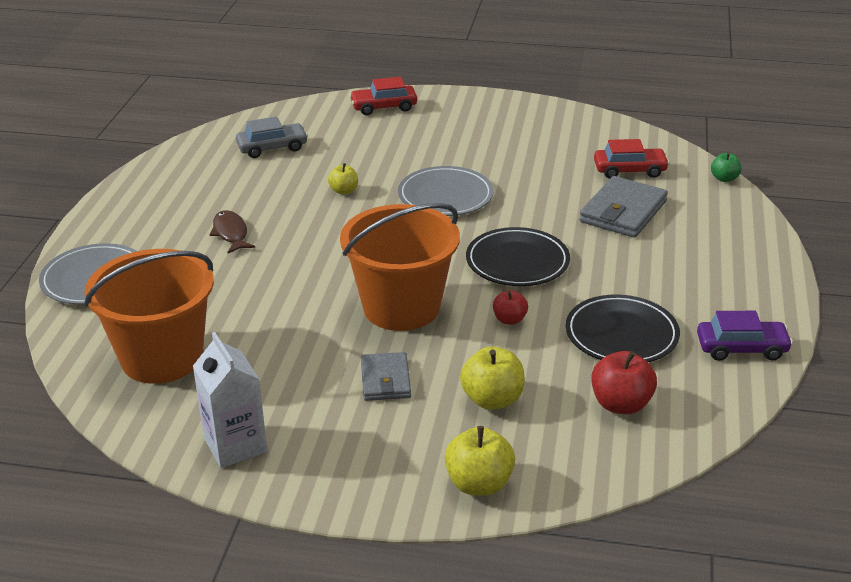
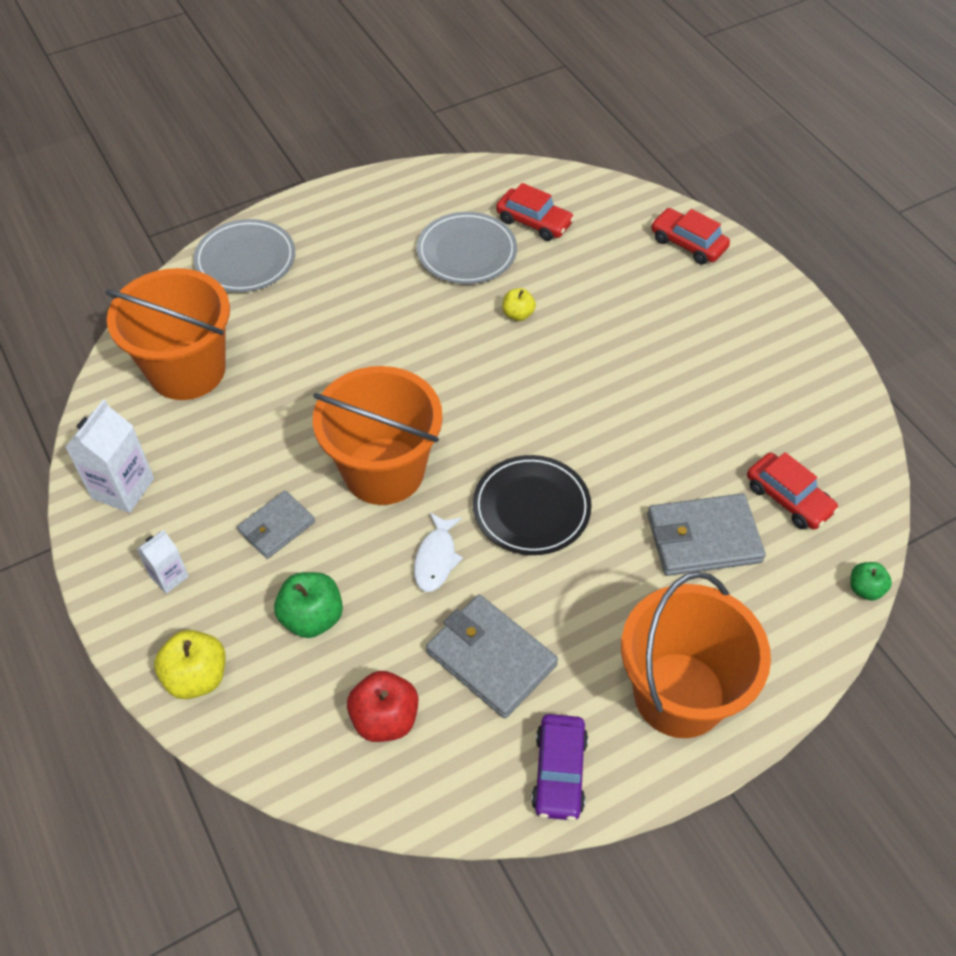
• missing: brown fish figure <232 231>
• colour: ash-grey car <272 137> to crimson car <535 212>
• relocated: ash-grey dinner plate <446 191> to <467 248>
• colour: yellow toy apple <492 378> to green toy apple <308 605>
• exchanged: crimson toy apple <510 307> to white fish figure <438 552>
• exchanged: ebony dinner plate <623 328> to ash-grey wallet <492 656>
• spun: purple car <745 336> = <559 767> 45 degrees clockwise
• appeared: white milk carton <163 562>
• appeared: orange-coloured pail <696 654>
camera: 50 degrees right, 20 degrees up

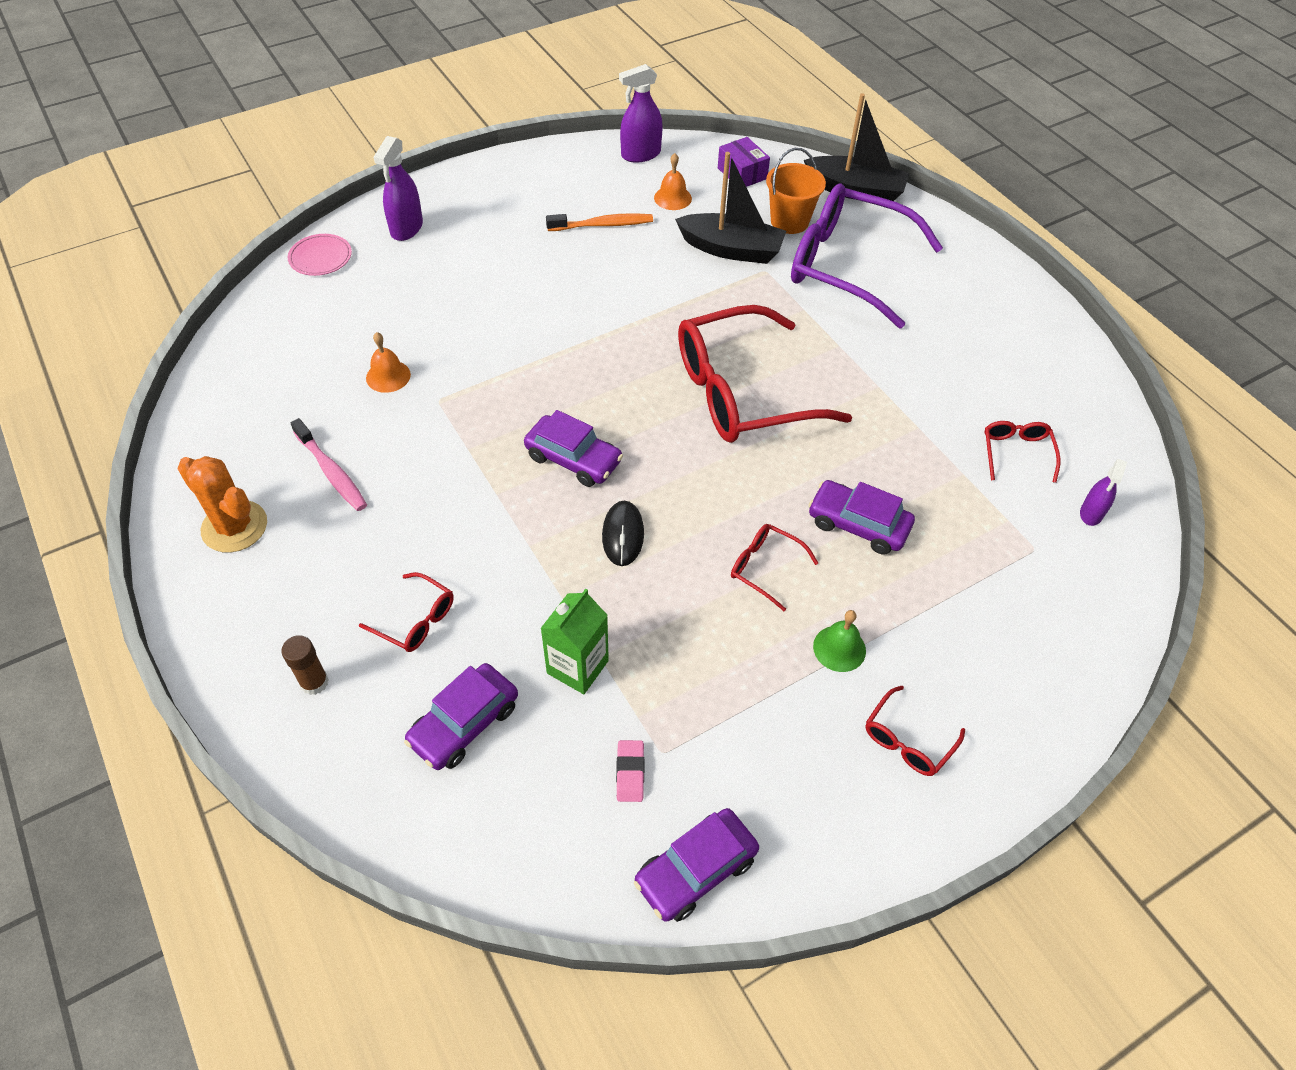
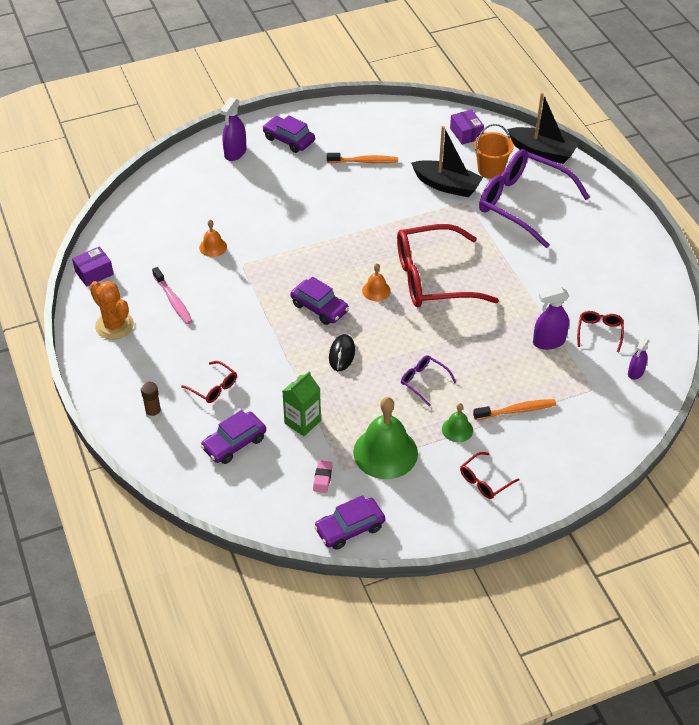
• missing: rose-pink dinner plate <320 255>
• relocated: purple sprayer <641 113> to <551 318>
• relocated: orange-coloured bell <673 181> to <376 282>
• colour: crimson eyeglasses <774 567> to purple eyeglasses <428 380>
• relocated: purple car <861 517> to <288 134>
• appeared: purple parcel <93 266>
• appeared: green bell <385 438>
• appeared: orange-coloured dental brush <514 409>
camera: 10 degrees right, 5 degrees down

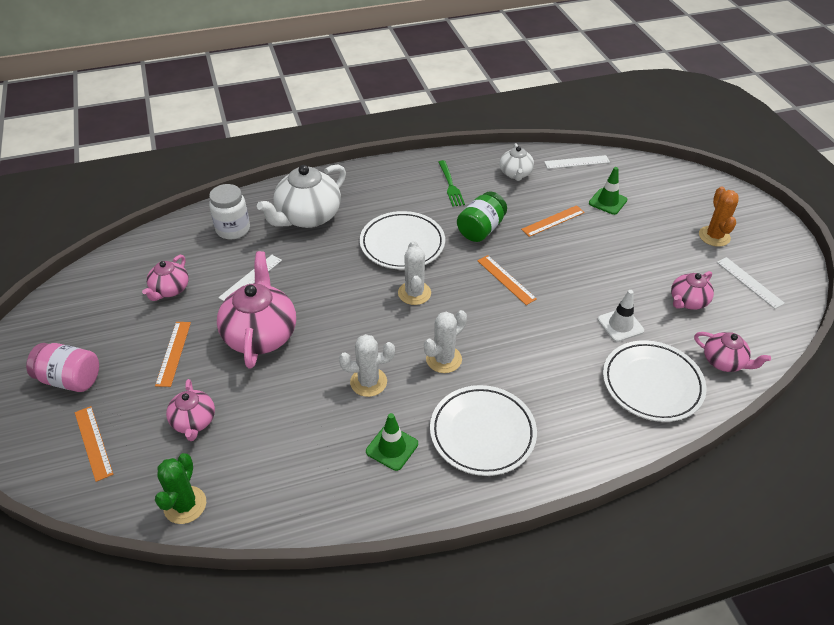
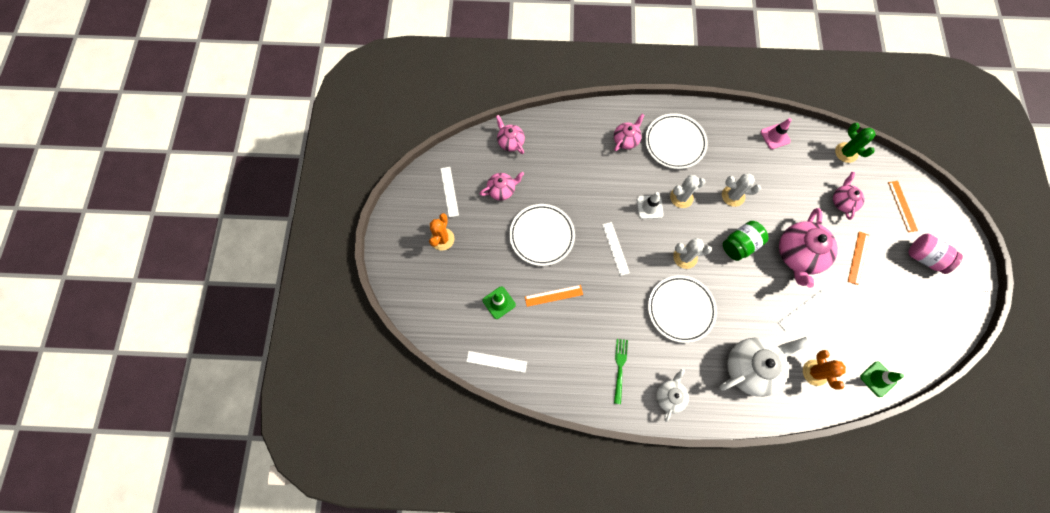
• relocated: rose-pink tea pot <165 278> to <629 132>
• spun: green cactus <180 488> = <855 143> 60 degrees counterclockwise
• exchanged: white jar <229 211> to orange-coloured cactus <824 370>
• relocated: green traffic cone <392 442> to <882 379>
• spun: white cactus <414 273> = <692 253> 75 degrees clockwise
• relocated: green jar <482 216> to <745 241>
• colour: orange-coloured ruler <507 280> to white ruler <616 249>
• relocated: white tea pot <517 162> to <672 395>
• relocated: white traffic cone <621 316> to <650 205>
• relocated: white dinner plate <654 381> to <542 235>
• appeared: rose-pink traffic cone <776 133>
camera: 160 degrees left, 25 degrees up

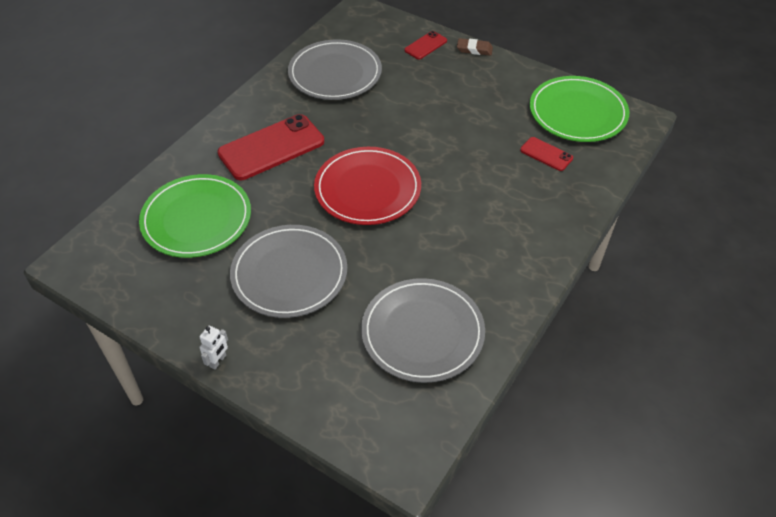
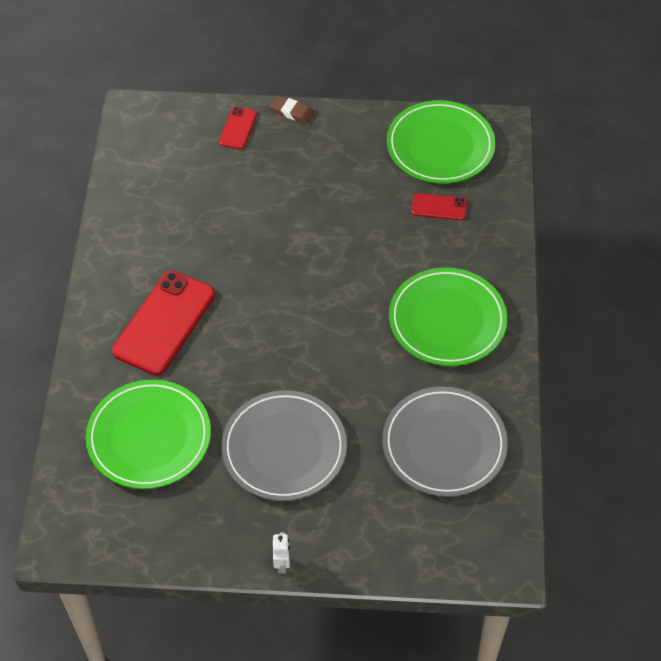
• missing: ash-grey dinner plate <335 69>
• missing: crimson dinner plate <367 186>
• spun: brown eraser <475 47> = <292 109> 45 degrees clockwise
• appeared: green dinner plate <448 317>
camera: 30 degrees left, 5 degrees up

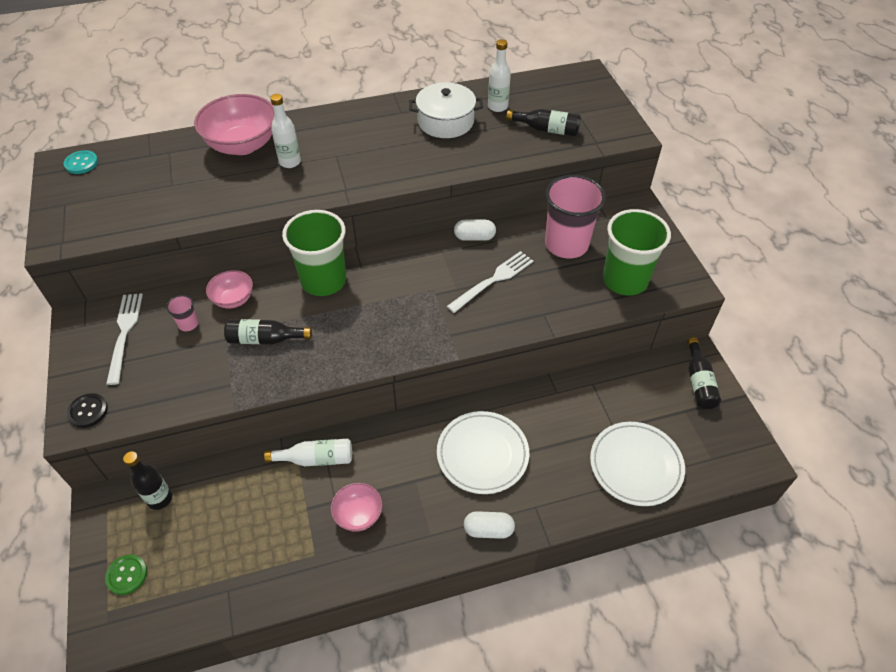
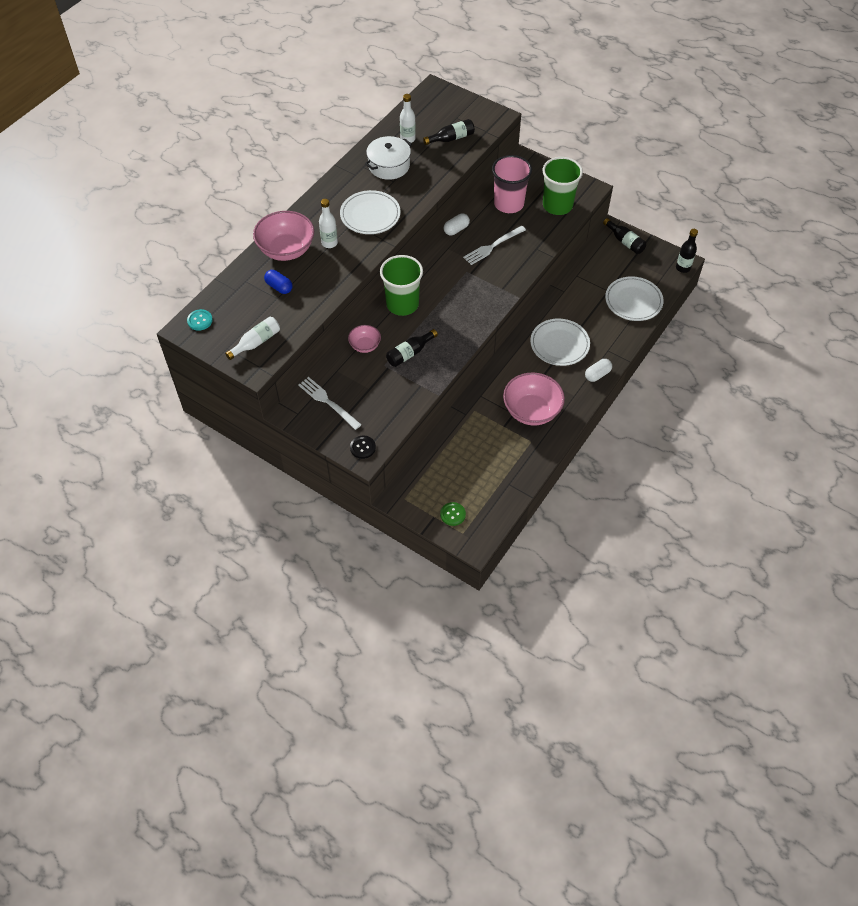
• relocated: ebony flask <147 480> to <687 251>
• missing: rose-pink beaker <182 313>
• relocated: white flask <308 452> to <252 338>
• size: rose-pink serving bowl <357 507> = <534 399> x1.86
• spun: white fork <490 282> = <494 245> 135 degrees counterclockwise
• appeared: cobalt pill shape <278 282>
• appeared: white dinner plate <370 212>
camera: 40 degrees left, 5 degrees up

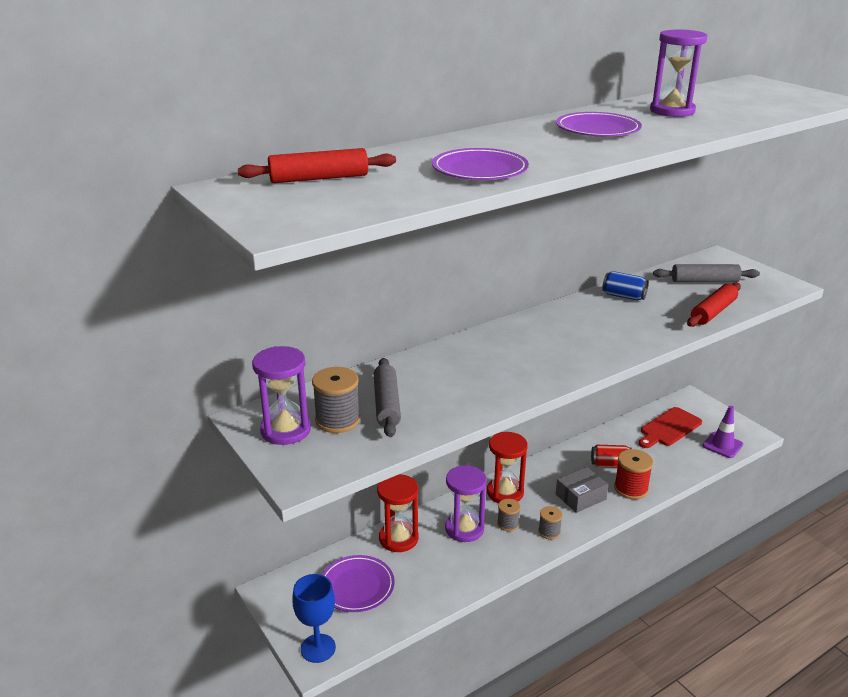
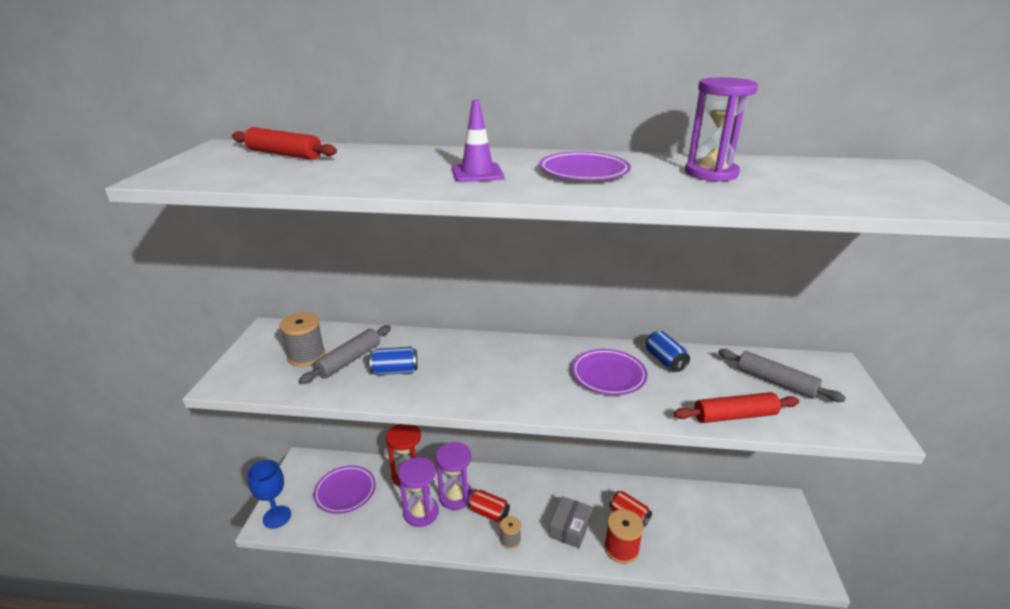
• relocated: purple sand timer <281 395> to <418 492>
• relocated: purple dinner plate <480 164> to <609 372>
• missing: crimson sand timer <507 467>
• exchanged: ash-grey spool <509 515> to crimson can <489 506>
• spun: ash-grey parcel <582 490> = <570 522> 75 degrees counterclockwise
• missing: crimson bread board <670 427>
• relocated: purple traffic cone <722 432> to <478 141>
• appeared: cobalt can <393 361>
camera: 40 degrees right, 0 degrees up

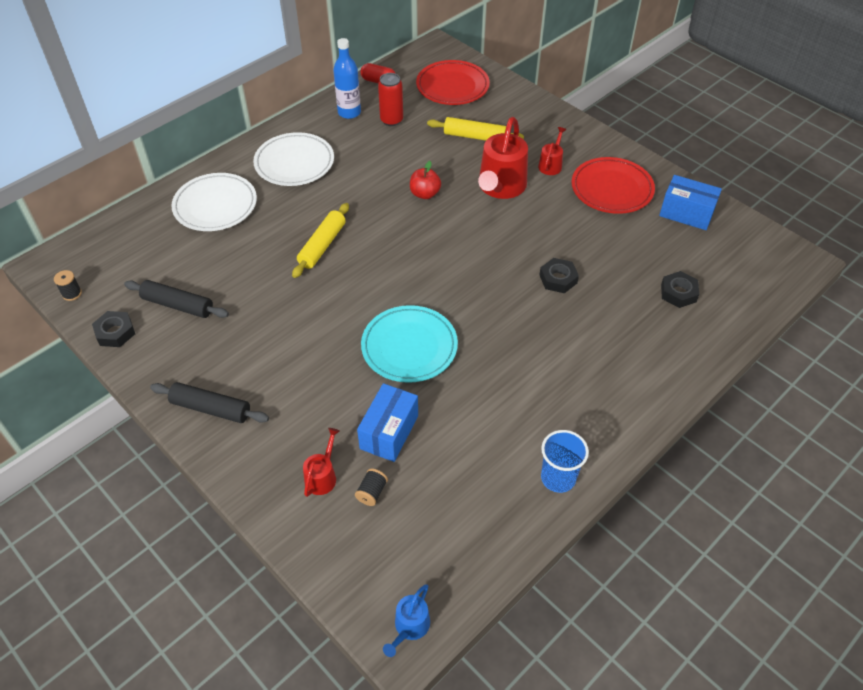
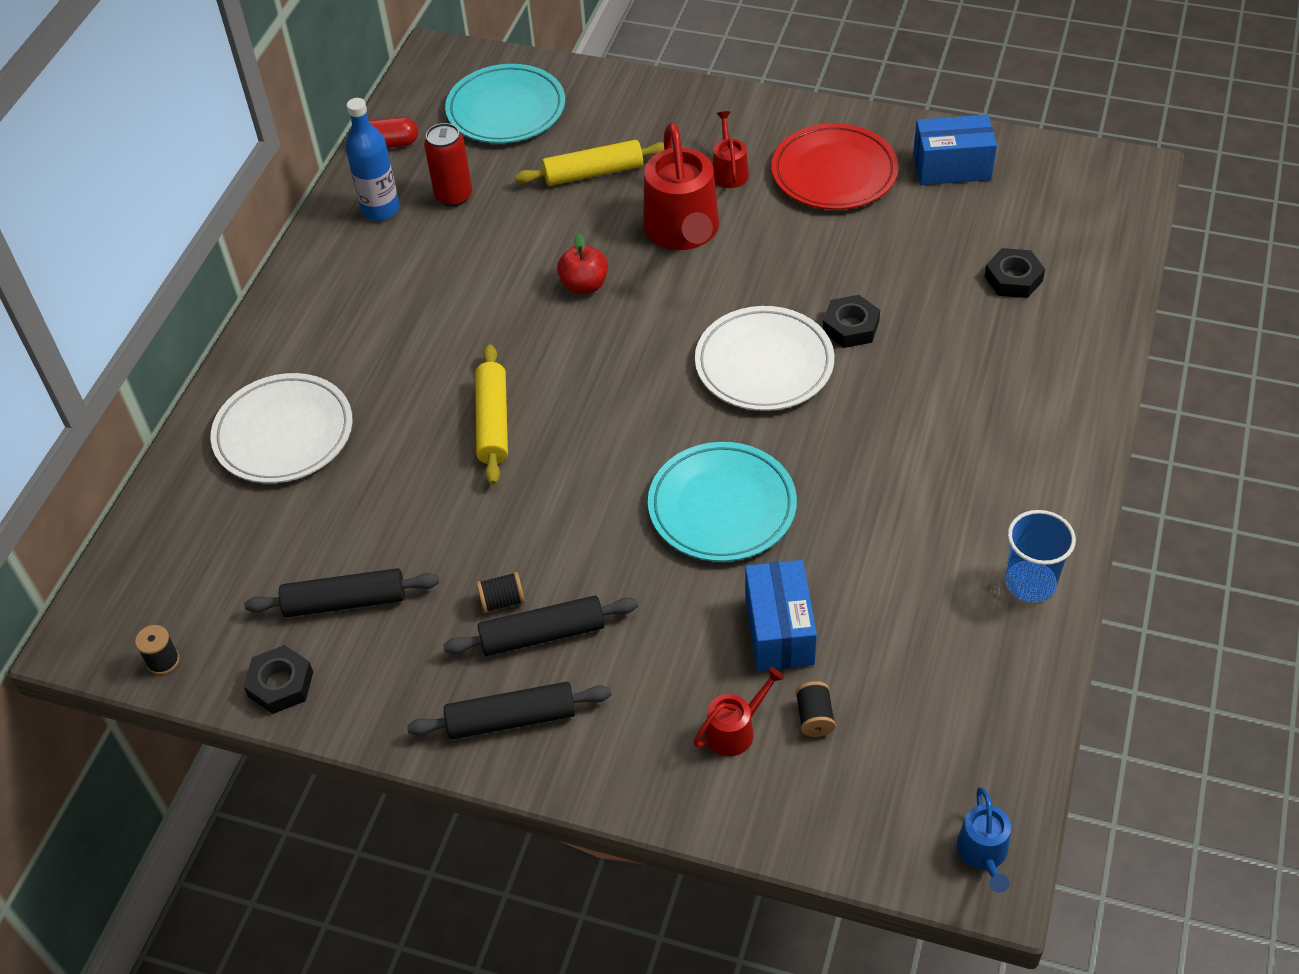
• relocated: white dinner plate <293 159> to <764 358>
• spun: crimson watering can <321 462> = <739 711> 60 degrees clockwise
• colour: crimson dinner plate <453 82> to turquoise dinner plate <505 103>
• appeared: ebony pastry roller <540 625>
• appeared: ebony spool <500 592>
camera: 25 degrees left, 0 degrees up

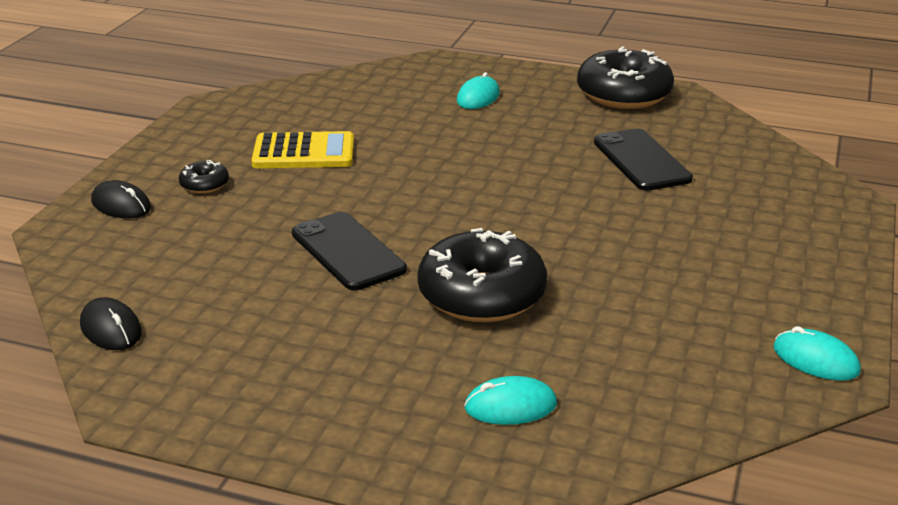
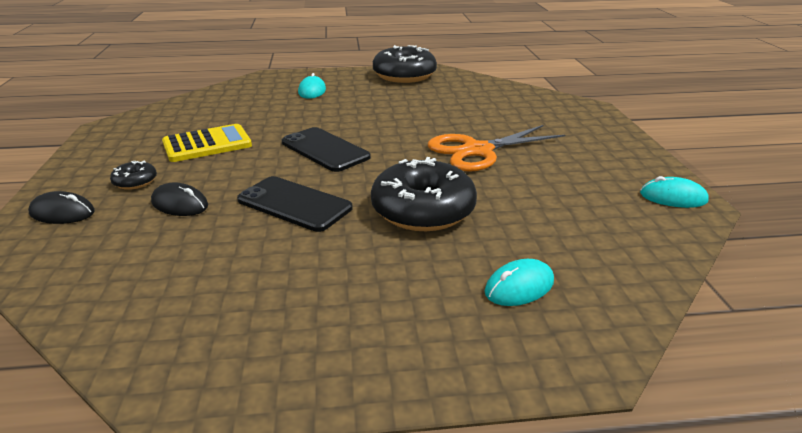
• relocated: ebony mouse <111 323> to <179 199>
• relocated: ebony phone <643 160> to <326 149>
• appeared: orange-coloured scissors <496 148>
camera: 25 degrees left, 0 degrees up

